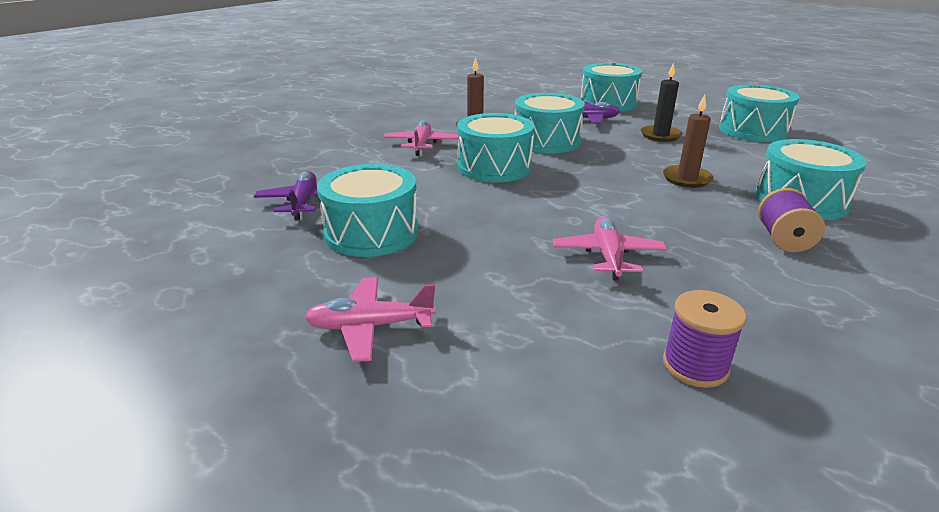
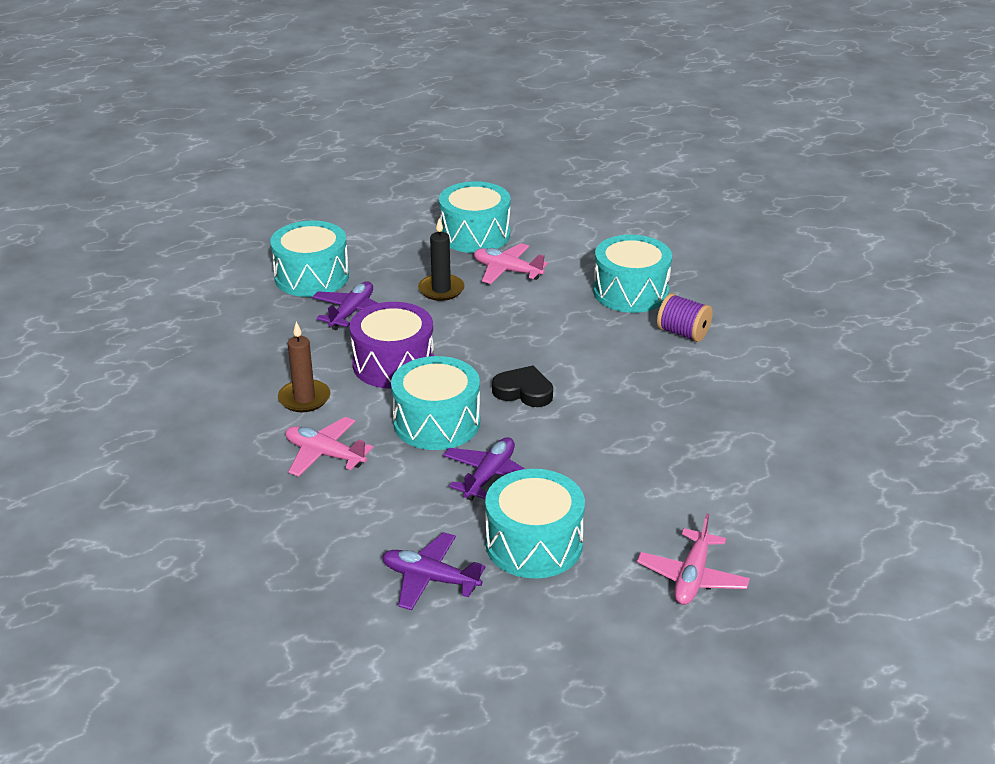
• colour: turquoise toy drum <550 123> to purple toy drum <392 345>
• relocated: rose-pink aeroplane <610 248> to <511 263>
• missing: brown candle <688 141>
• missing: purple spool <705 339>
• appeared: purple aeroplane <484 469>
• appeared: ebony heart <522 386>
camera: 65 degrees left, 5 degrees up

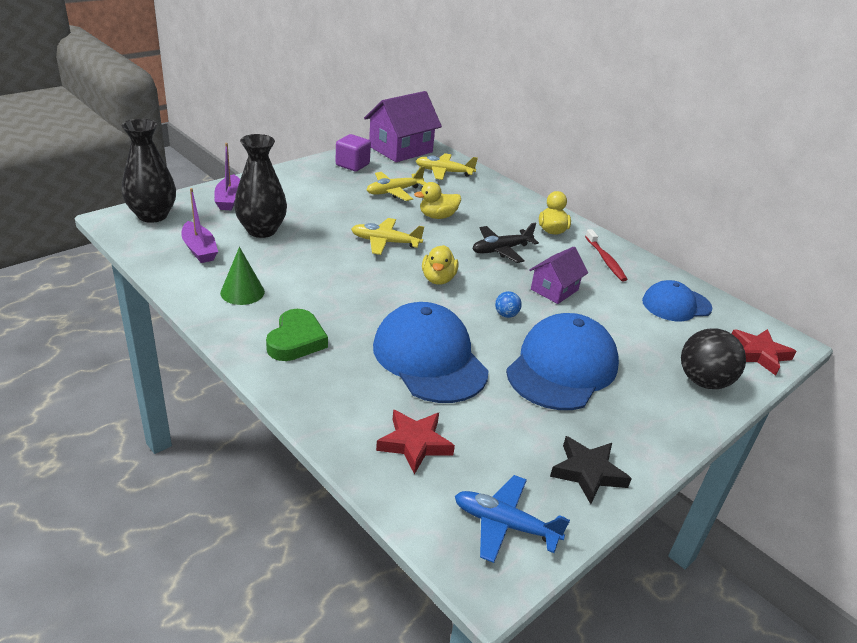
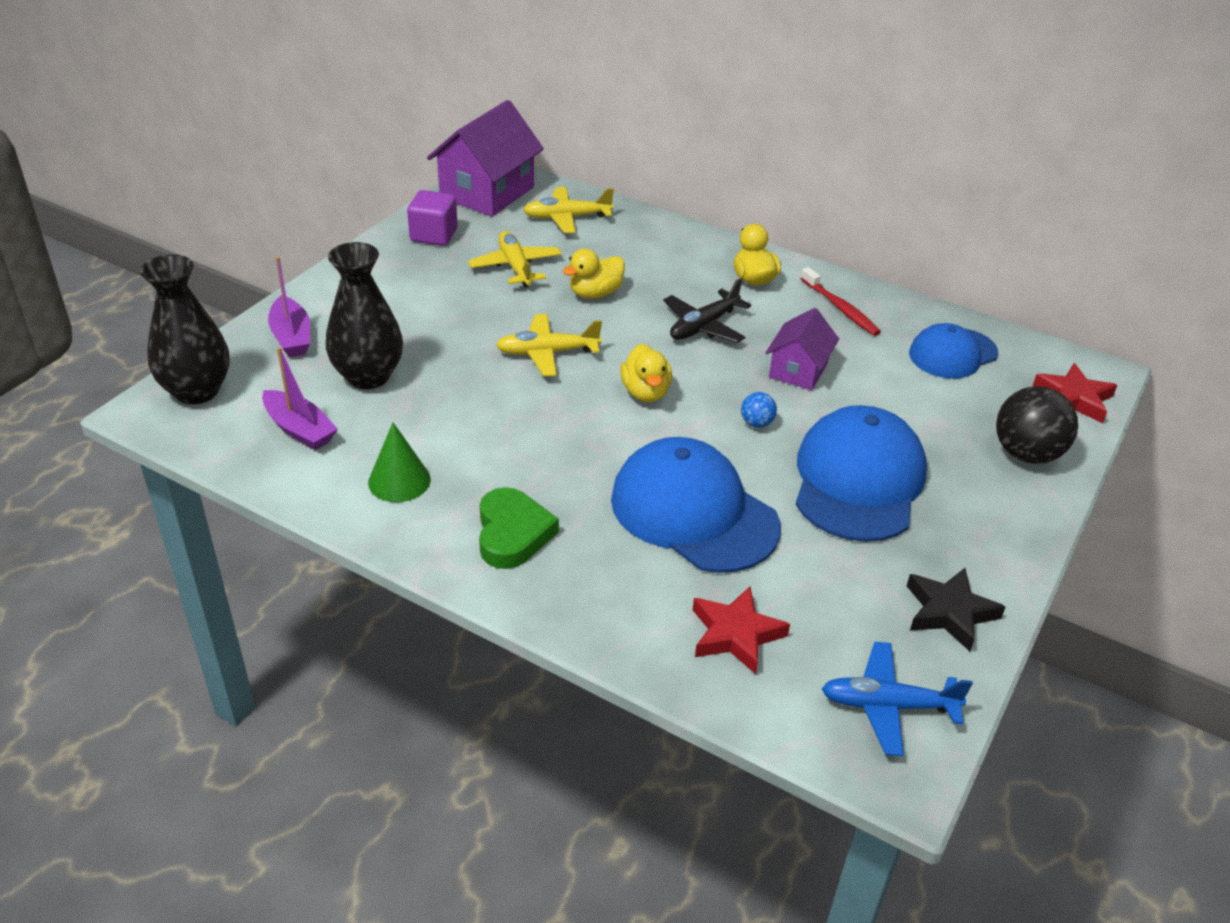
• spun: yellow aeroplane <396 183> = <515 259> 120 degrees clockwise
camera: 15 degrees left, 5 degrees up

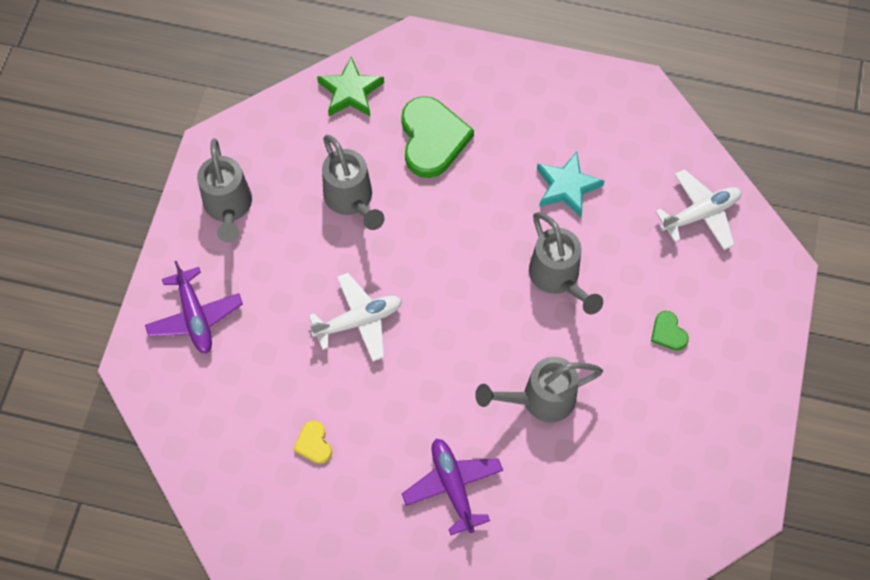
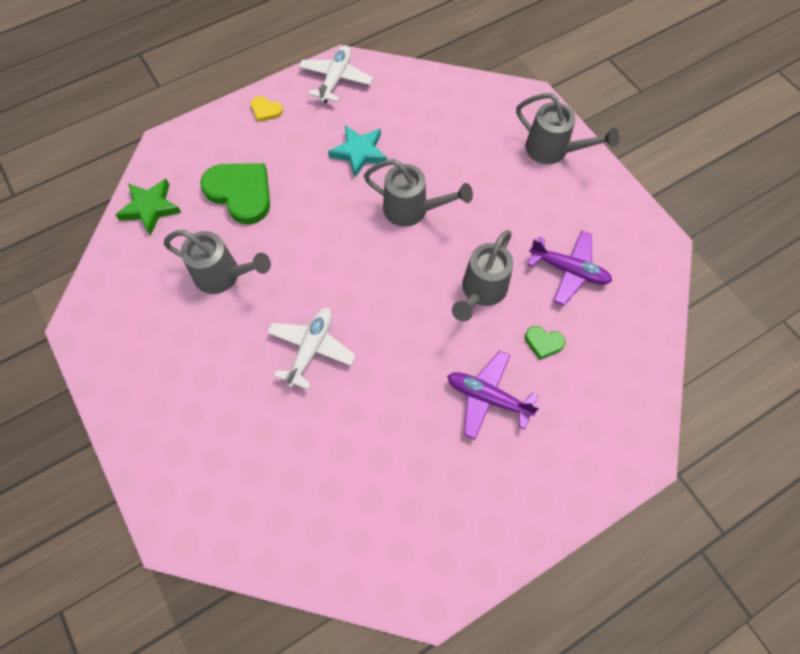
• relocated: purple aeroplane <194 307> to <569 267>
• relocated: ash-grey watering can <224 190> to <567 128>
• relocated: yellow heart <312 442> to <267 109>
• relocated: green heart <670 331> to <545 343>
• relocated: white aeroplane <698 209> to <336 74>
camera: 45 degrees left, 0 degrees up

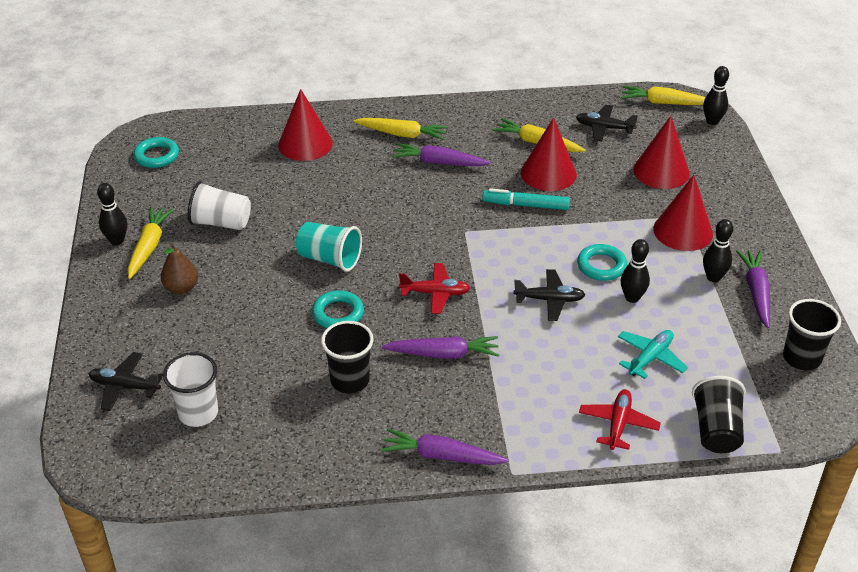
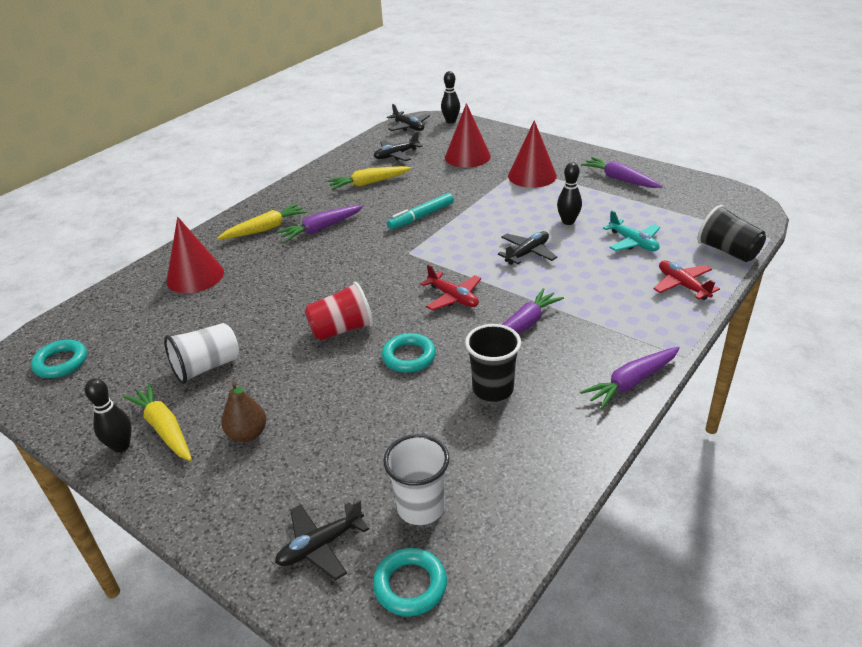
• colour: turquoise beaker <329 247> to crimson beaker <339 311>
• spun: crimson aeroplane <434 288> = <450 287> 90 degrees clockwise
• missing: crimson cone <549 154>
• relocated: turquoise torus <602 262> to <410 582>
• spun: turquoise aeroplane <653 354> = <631 230> 150 degrees clockwise
• exchanged: yellow root vegetable <663 95> to ebony aeroplane <408 117>
• missing: ebony bowling pin <718 250>
• missing: ebony beaker <812 334>
camera: 45 degrees left, 5 degrees down

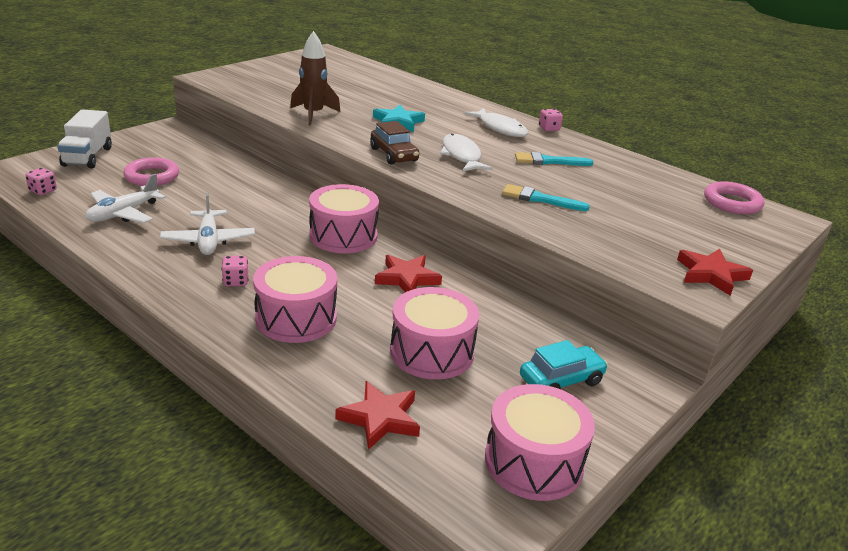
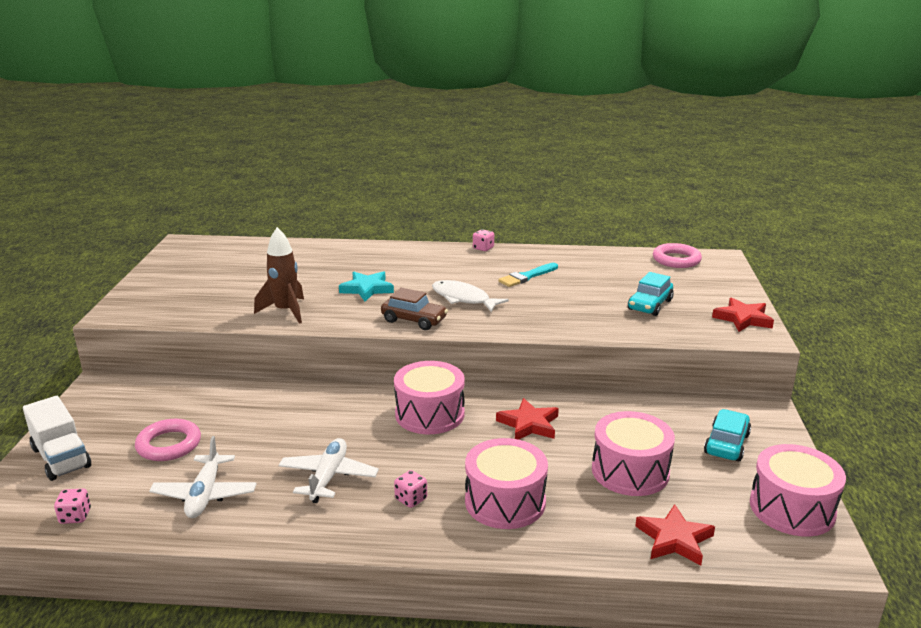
• spun: white aeroplane <207 224> = <329 470> 120 degrees counterclockwise
• missing: white fish figure <496 122>
• missing: turquoise paint brush <546 197>
• appeared: turquoise car <651 294>
camera: 35 degrees left, 5 degrees down

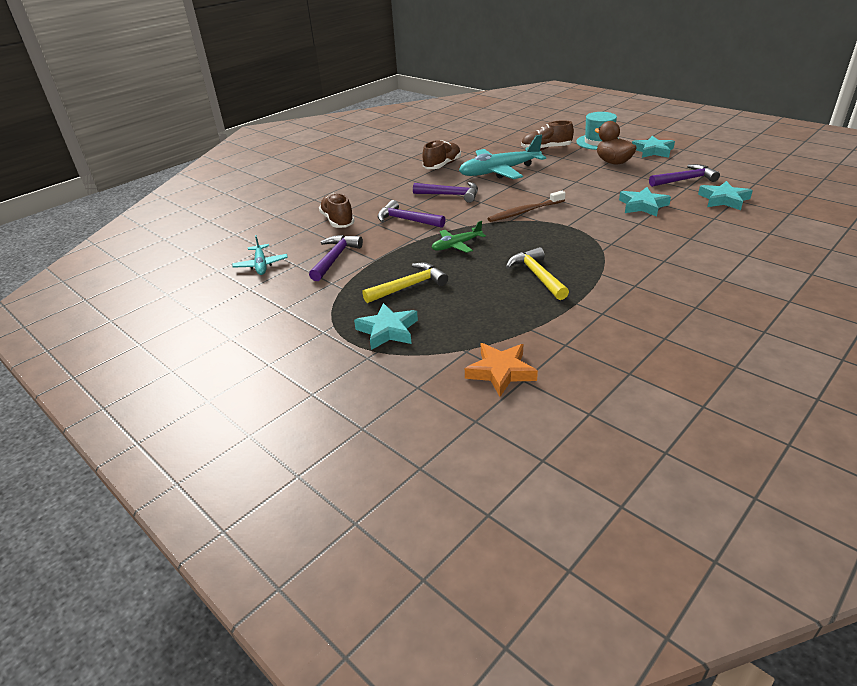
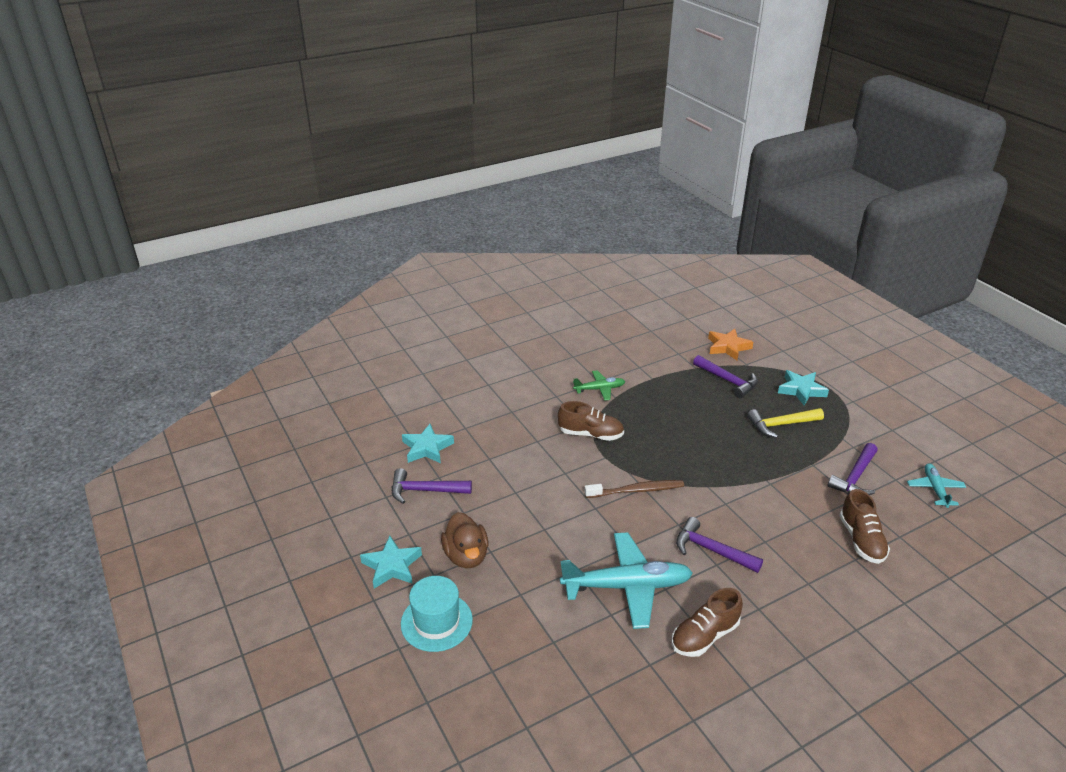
• relocated: purple claw hammer <411 214> to <725 376>
• relocated: green aeroplane <459 237> to <599 385>
• missing: yellow claw hammer <537 273>
• relocated: brown sneaker <547 135> to <591 421>
• missing: turquoise five-pointed star <645 202>
camera: 165 degrees left, 0 degrees up

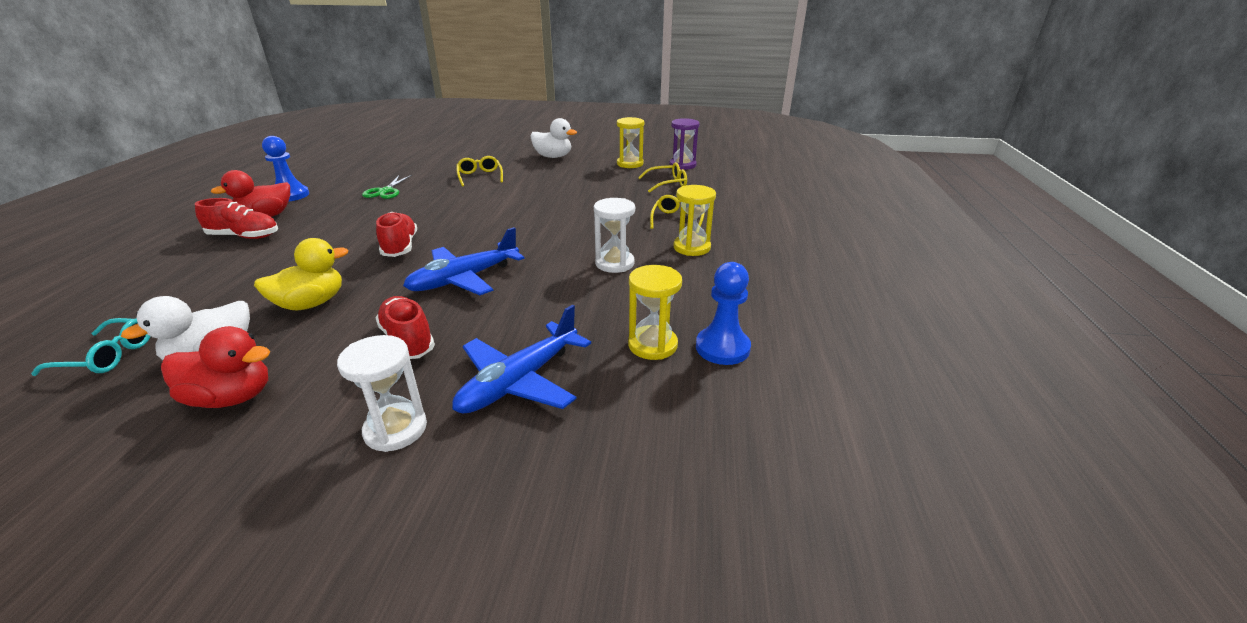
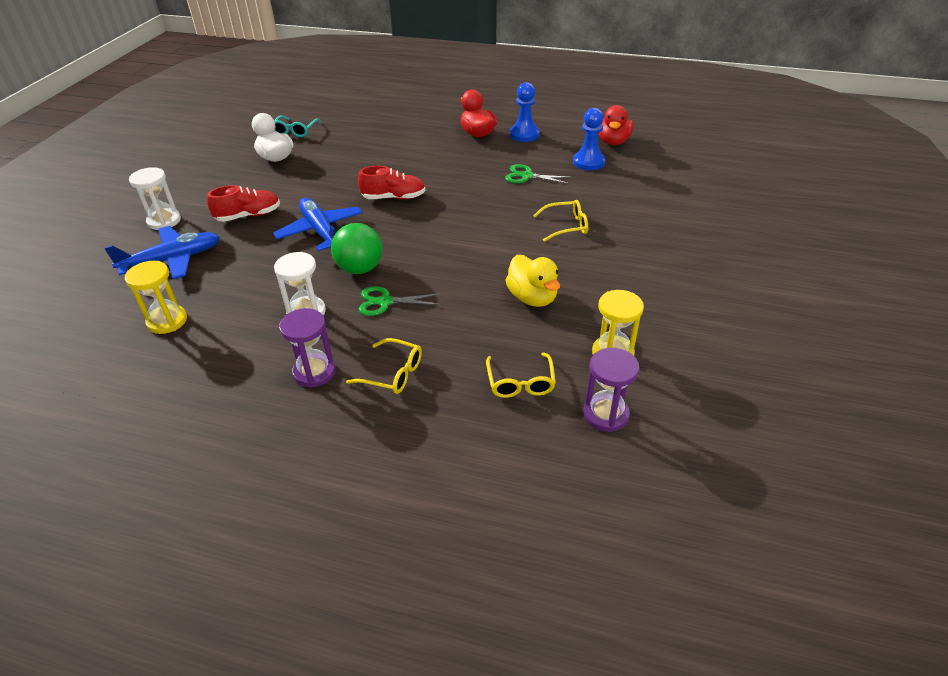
• relocated: crimson duck <215 367> to <616 125>
• missing: crimson sneaker <236 218>
• relocated: yellow duck <301 274> to <532 281>
• spun: cobalt aeroplane <521 359> = <162 252> 105 degrees clockwise
• missing: white duck <553 138>
• colour: yellow sand timer <694 220> to purple sand timer <307 348>
• relocated: cobalt pawn <723 313> to <589 139>
• appeared: green ball <356 248>
• appeared: green scissors <400 301>
camera: 100 degrees right, 10 degrees up

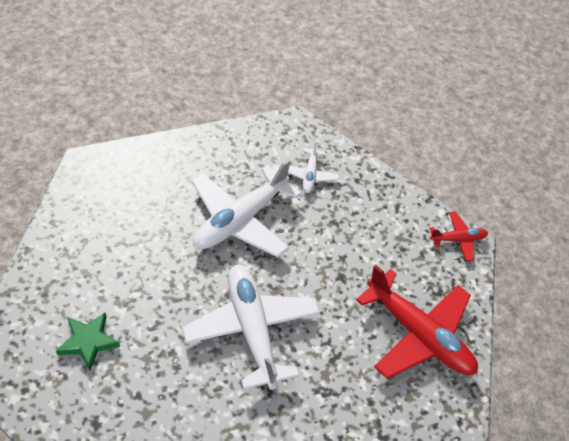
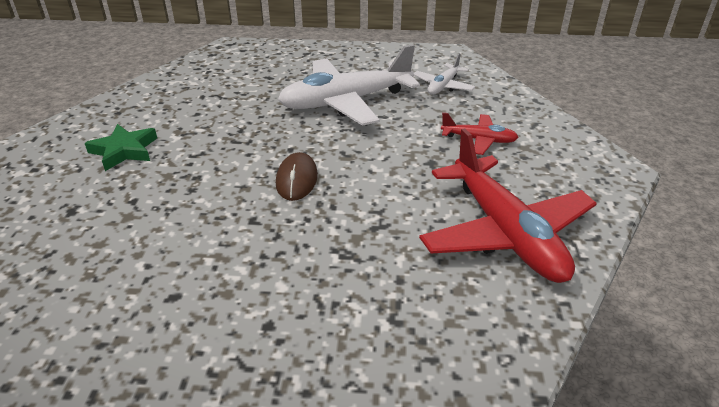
• exchanged: white aeroplane <251 327> to brown mouse <297 176>
• relocated: crimson aeroplane <459 236> to <480 133>
camera: 30 degrees right, 15 degrees down

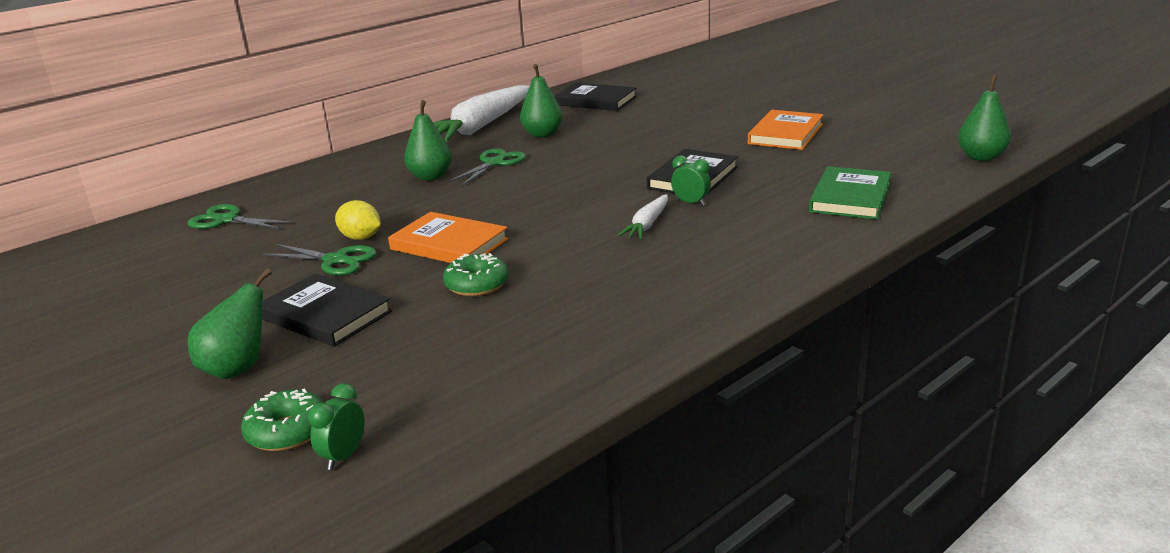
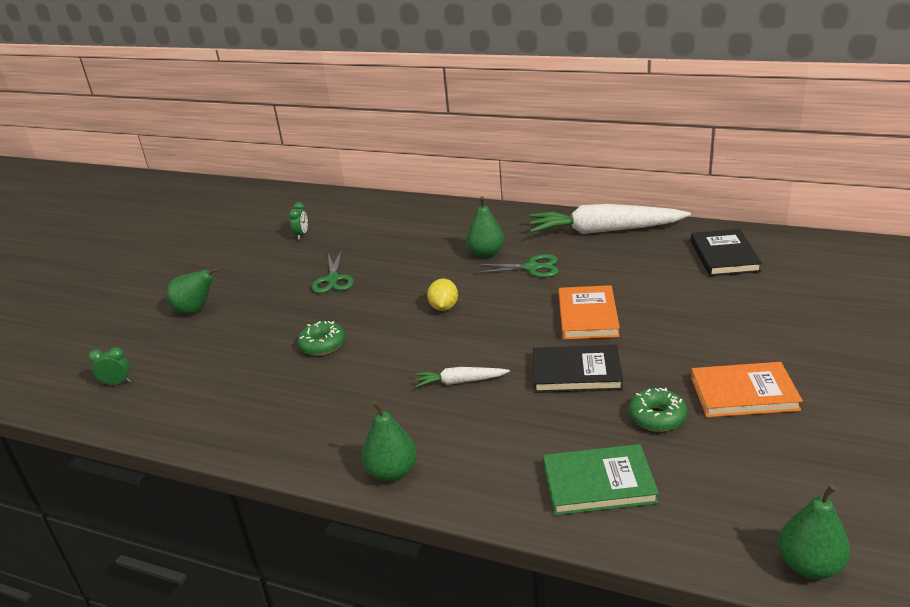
• missing: green scissors <240 216>
• relocated: green doughnut <282 420> to <658 410>
• missing: ebony hardback <327 310>
• relocated: yellow lemon <358 220> to <442 294>
• relocated: orange-coloured hardback <448 237> to <589 312>
• relocated: green pear <541 100> to <389 441>
• relocated: green alarm clock <691 181> to <298 221>
camera: 65 degrees right, 5 degrees up

